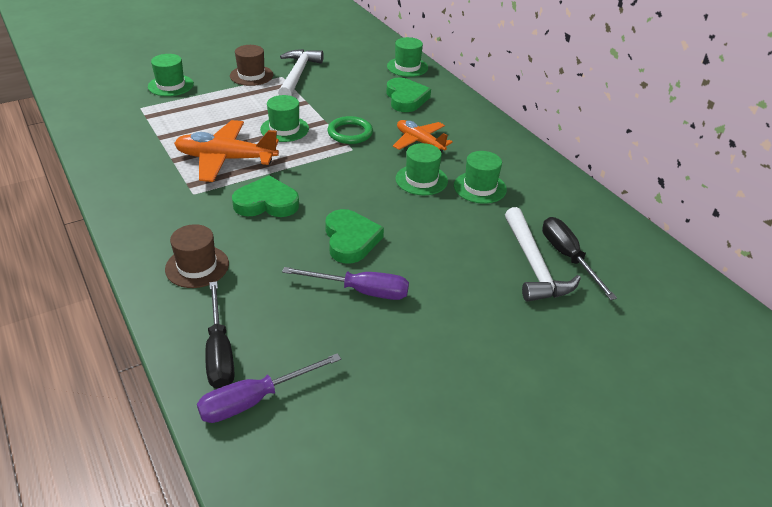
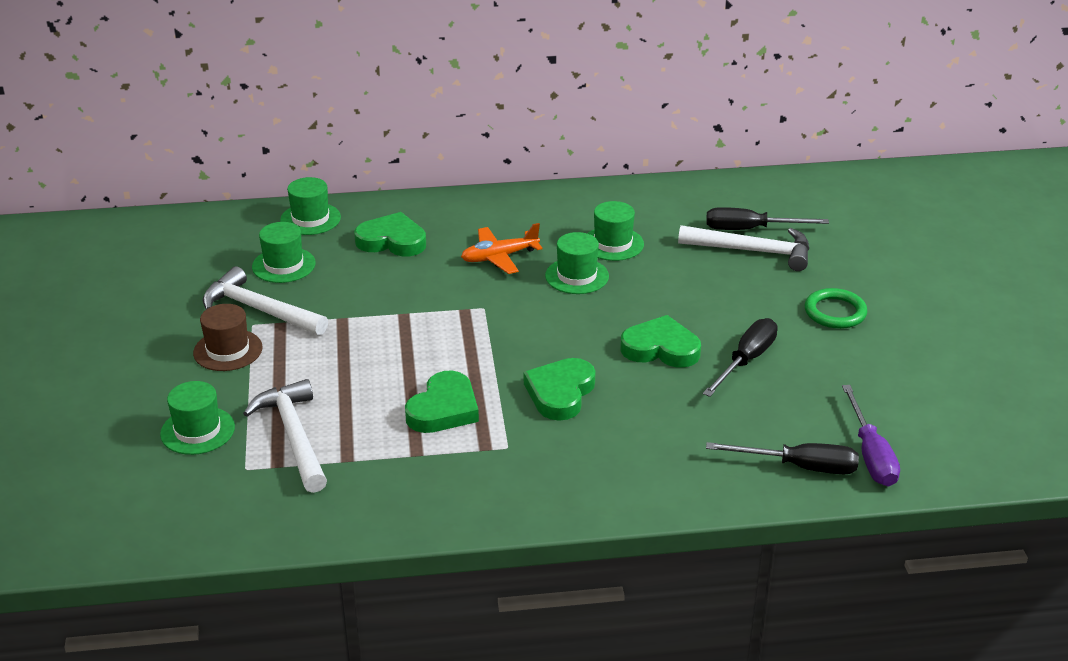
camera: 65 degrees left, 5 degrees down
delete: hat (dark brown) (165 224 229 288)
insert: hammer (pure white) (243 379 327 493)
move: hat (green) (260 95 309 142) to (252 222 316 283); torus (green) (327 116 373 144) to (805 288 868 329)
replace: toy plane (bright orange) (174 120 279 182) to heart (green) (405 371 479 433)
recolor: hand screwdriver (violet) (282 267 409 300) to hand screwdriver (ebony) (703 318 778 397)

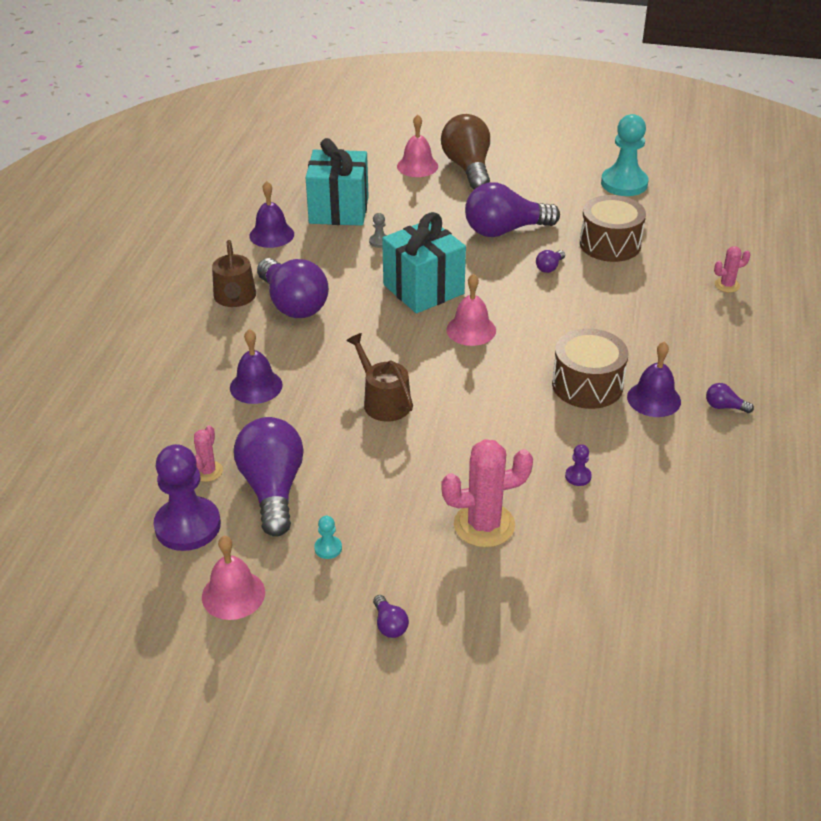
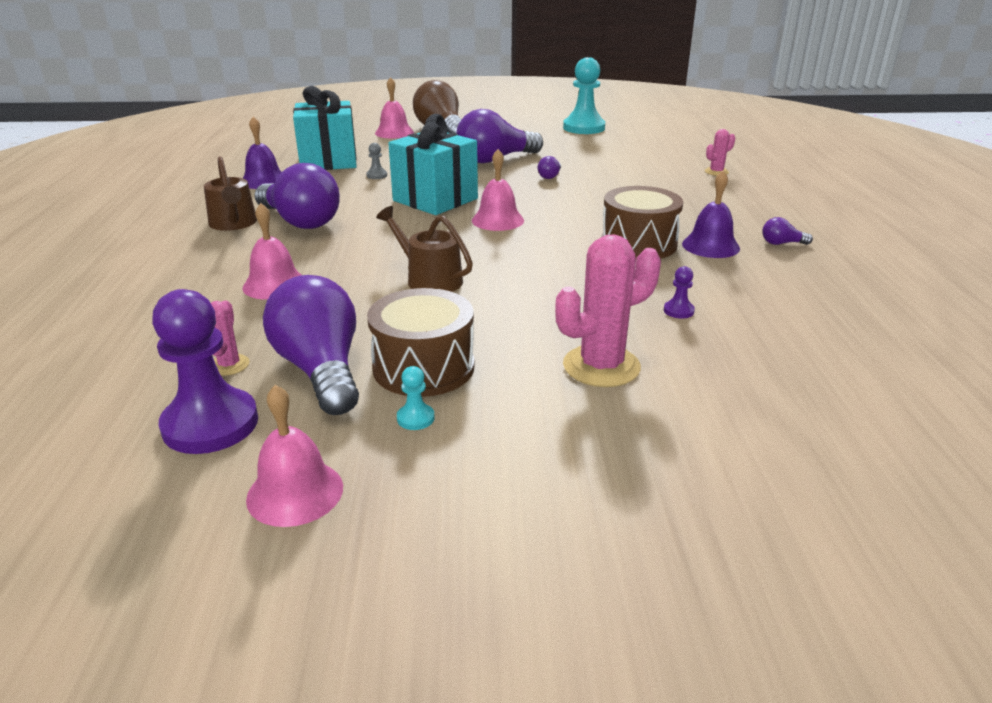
camera: 15 degrees left, 10 degrees down
delete: bulb (violet) (373 595 409 638)
move: snare drum (dark brown) (580 195 646 262) to (367 288 474 397)
recolor: hand bell (violet) (230 329 283 404) to hand bell (pink) (242 203 301 300)

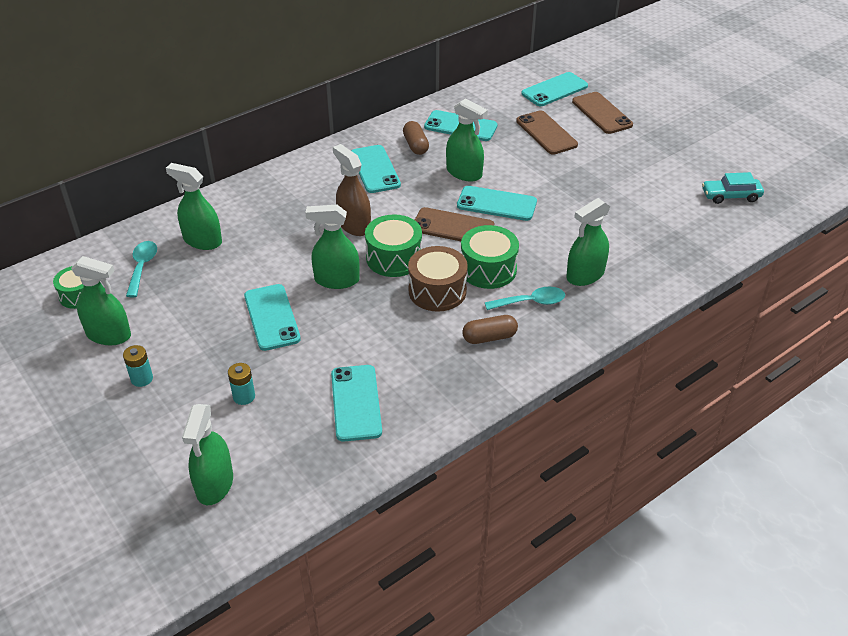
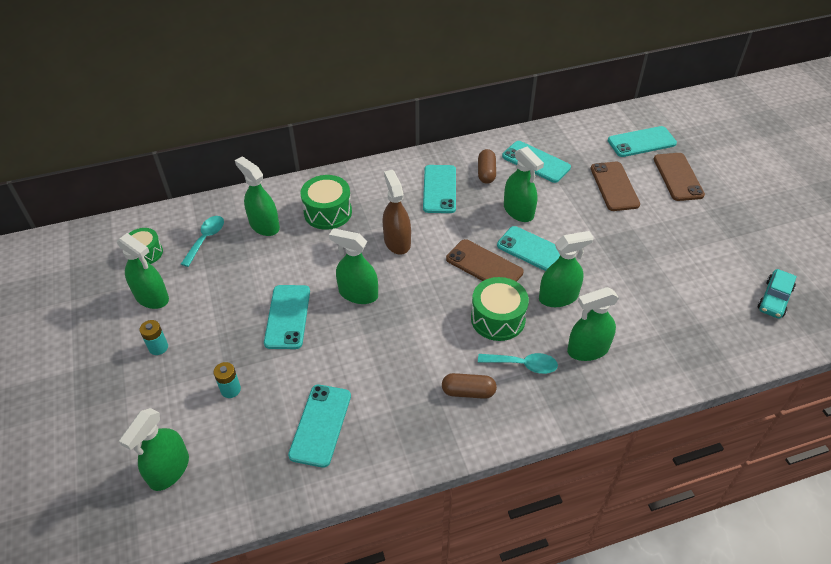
camera: 20 degrees right, 5 degrees up
delete: snare drum (dark brown) (408 246 468 312)
insert: sprayer (green) (539 231 594 307)
move: snare drum (green) (365 215 422 277) to (300 175 352 230)
rotate: automobile (teal) (702 172 764 204) = (758 269 797 318) 75 degrees counterclockwise

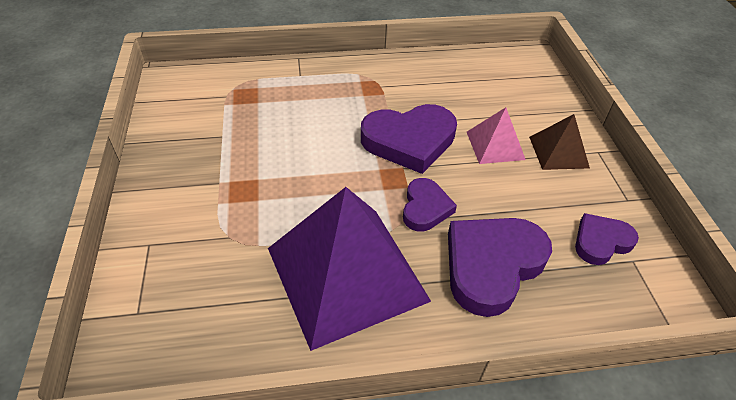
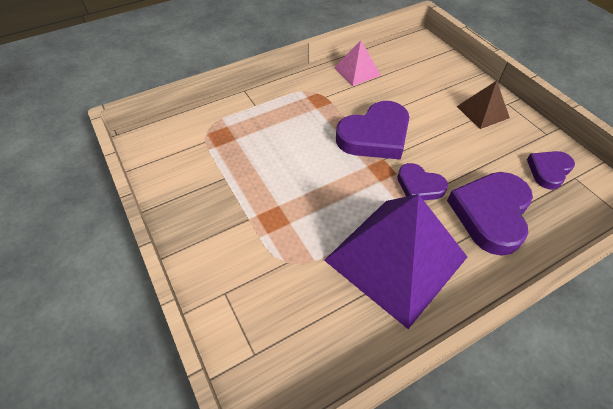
camera: 20 degrees left, 5 degrees up
move: solid pyramid (pink) (467 107 526 164) to (334 40 381 86)
rotate: heart (violet) (403 178 457 231) = (397 163 448 200) 135 degrees clockwise

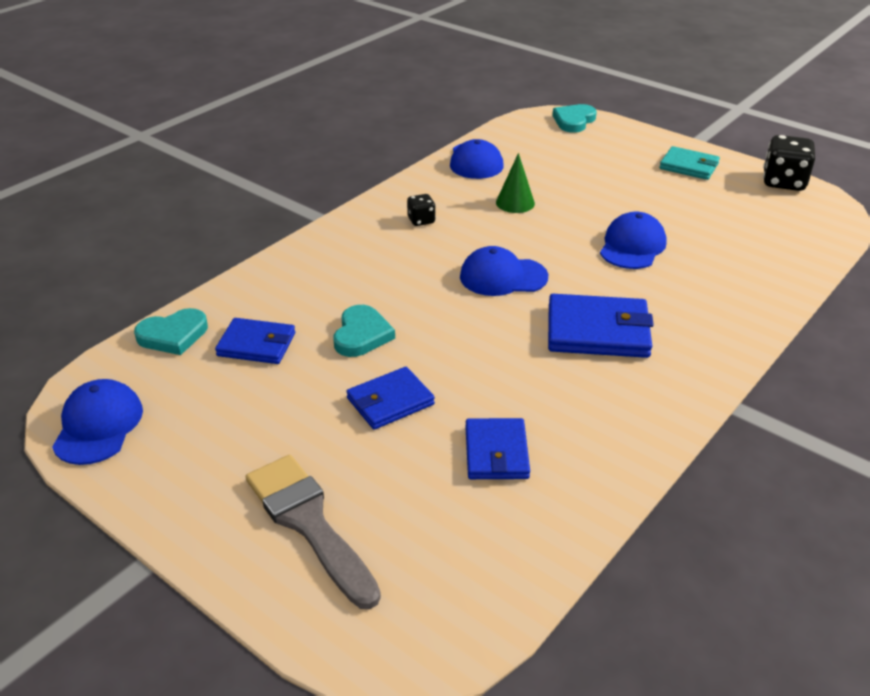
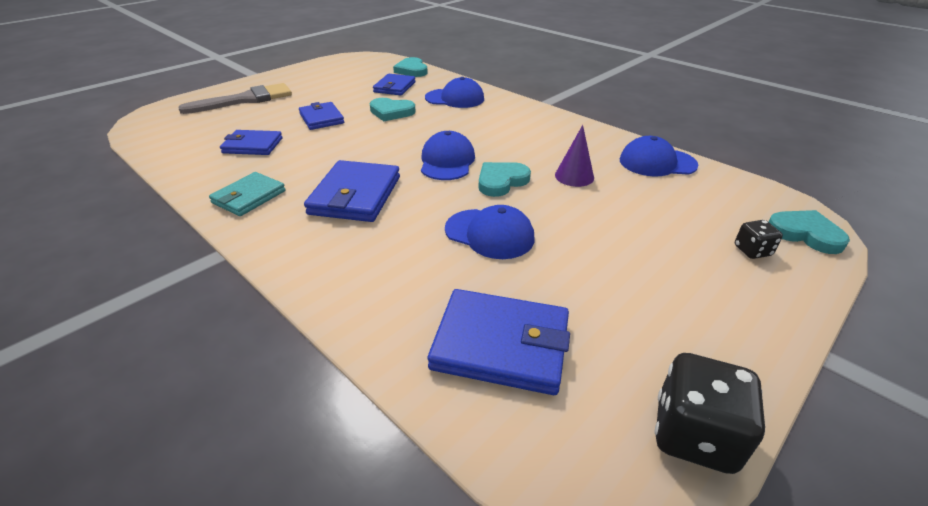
camera: 95 degrees right, 0 degrees up
insert: billfold (cobalt) (427 289 570 395); heart (teal) (479 162 531 197)
move: peaked cap (cobalt) (52 379 143 465) to (425 77 484 108); dice (ebony) (407 194 436 226) to (735 220 783 259); billfold (teal) (659 146 720 180) to (209 172 286 216)
recolor: cone shape (green) (496 153 535 213) to cone shape (violet) (555 125 594 187)

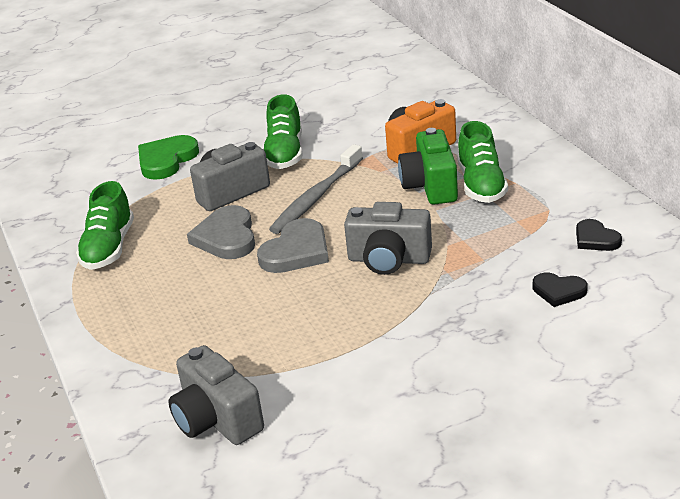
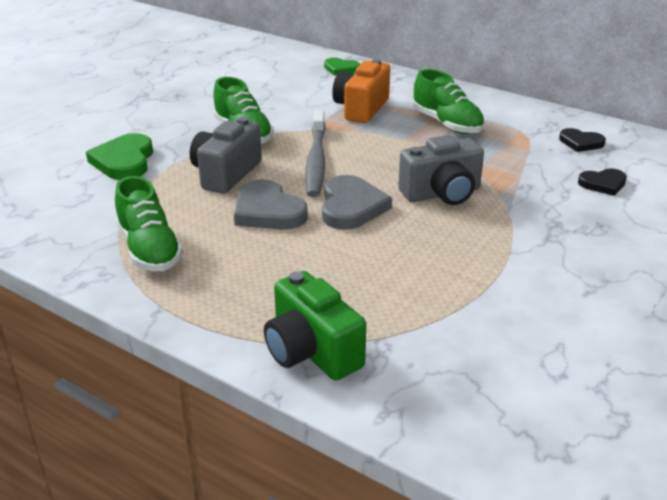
camera: 35 degrees left, 0 degrees up
delete: photo camera (ash-grey) (168 345 264 445)
insert: heart (green) (324 58 360 76)
move: photo camera (green) (398 128 458 205) to (264 271 366 381)

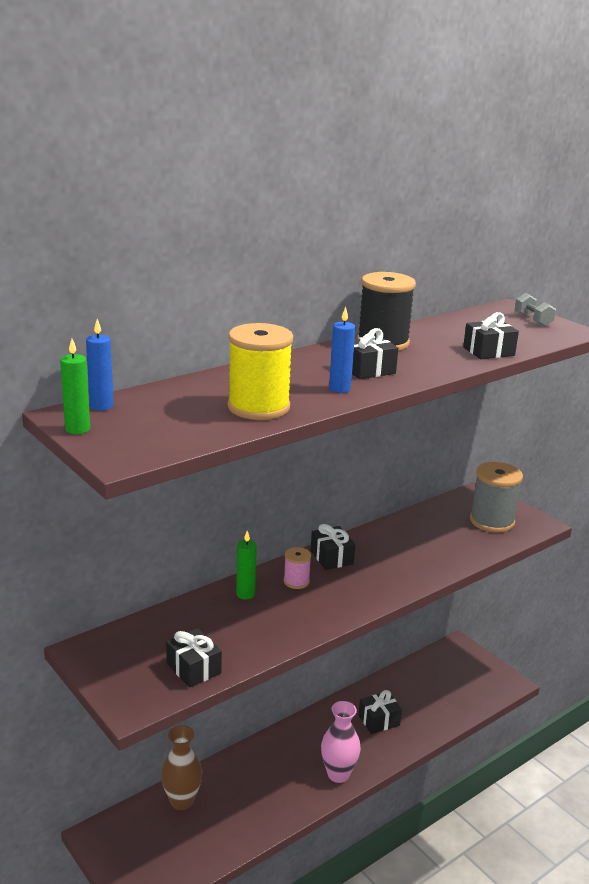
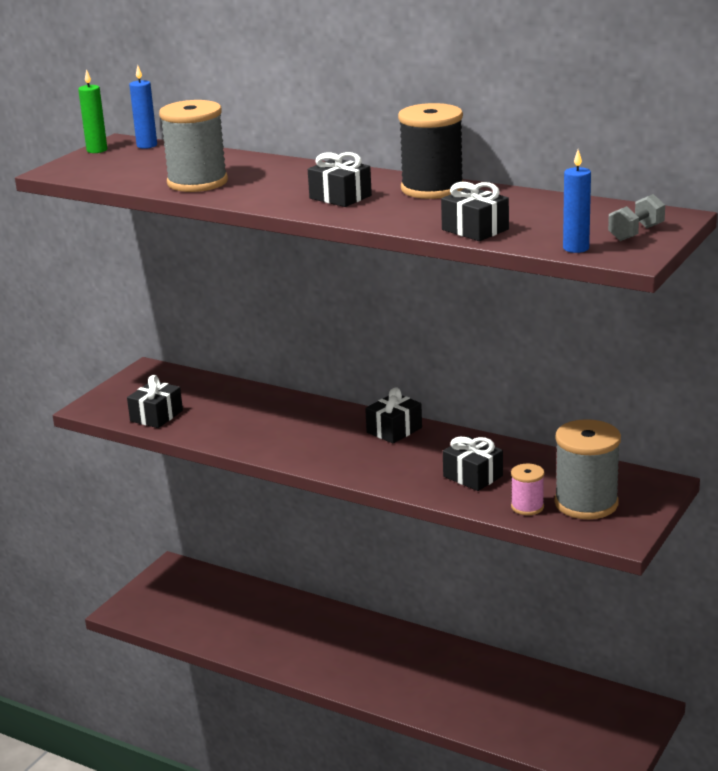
camera: 70 degrees right, 0 degrees up
delete: tall vase (dark brown) (161 725 202 810); pillar candle (green) (236 531 257 600); tall vase (pink) (321 701 361 783)
move: spool (pink) (284 547 311 589) to (511 464 545 515); pillar candle (cobalt) (329 307 355 393) to (563 150 591 253); present (ebony) (358 690 402 734) to (443 436 503 491)
recolor: spool (bright yellow) (228 323 293 420) to spool (ash-grey) (159 100 228 192)

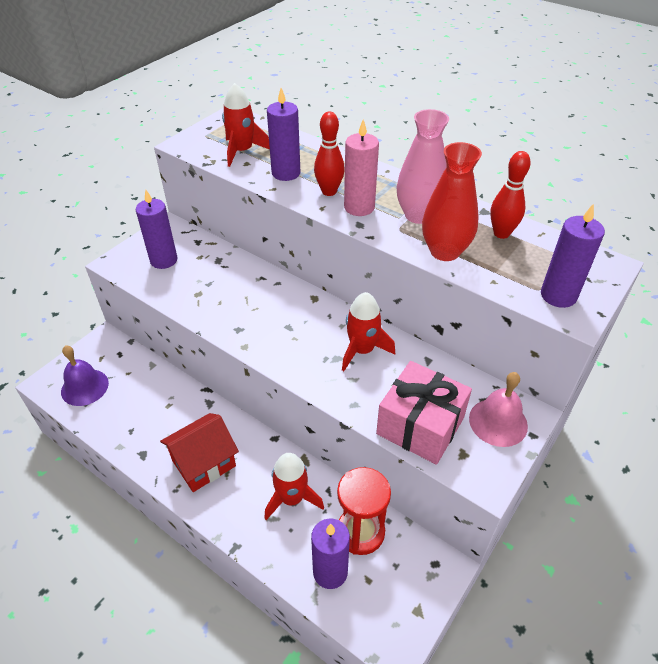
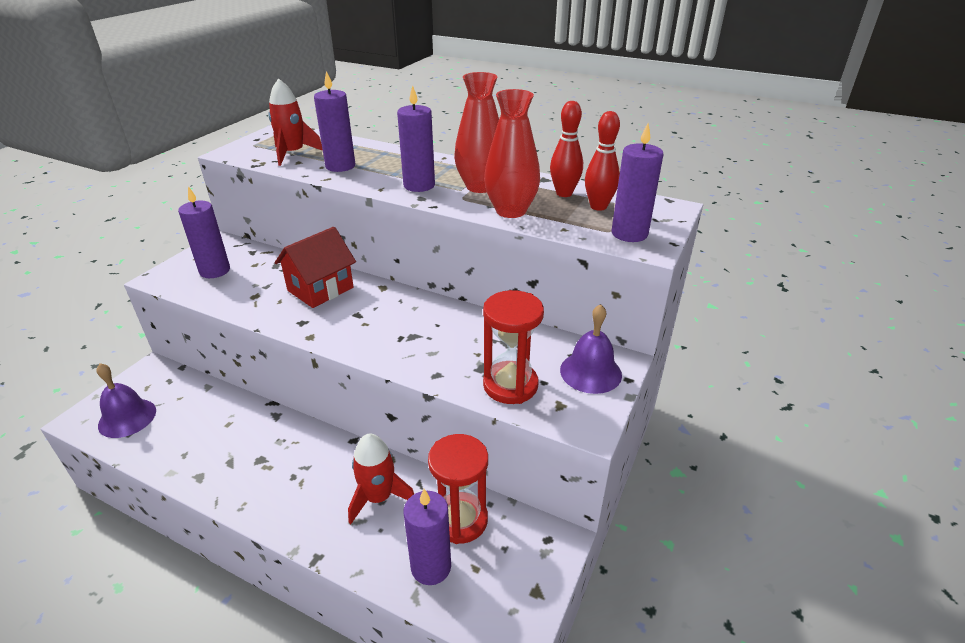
camera: 10 degrees left, 10 degrees down
delete: spaceship (red) (342 292 395 371)
move: toy house (red) (160 413 239 492) to (275 227 356 308); tenpin (red) (314 111 345 196) to (585 111 620 211)
replace: present (pink) (376 361 472 465) to sandglass (red) (483 290 544 404)
recolor: pillar candle (pink) (344 119 379 216) to pillar candle (violet) (397 85 435 192); tall vase (pink) (396 109 449 224) to tall vase (red) (454 72 499 193); hand bell (pink) (469 372 528 447) to hand bell (violet) (560 304 622 394)

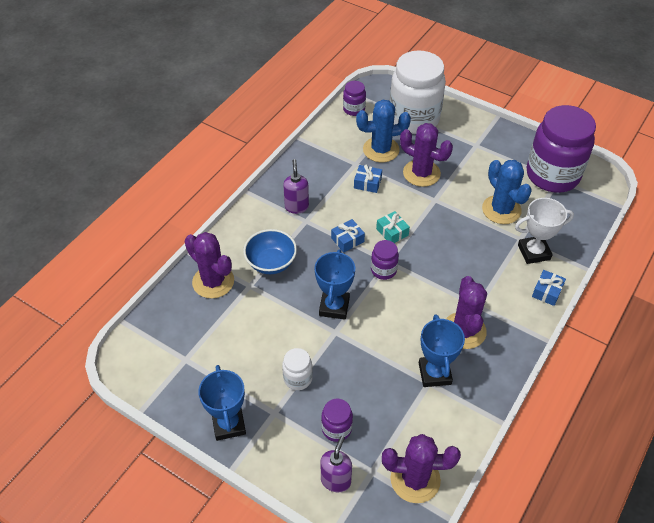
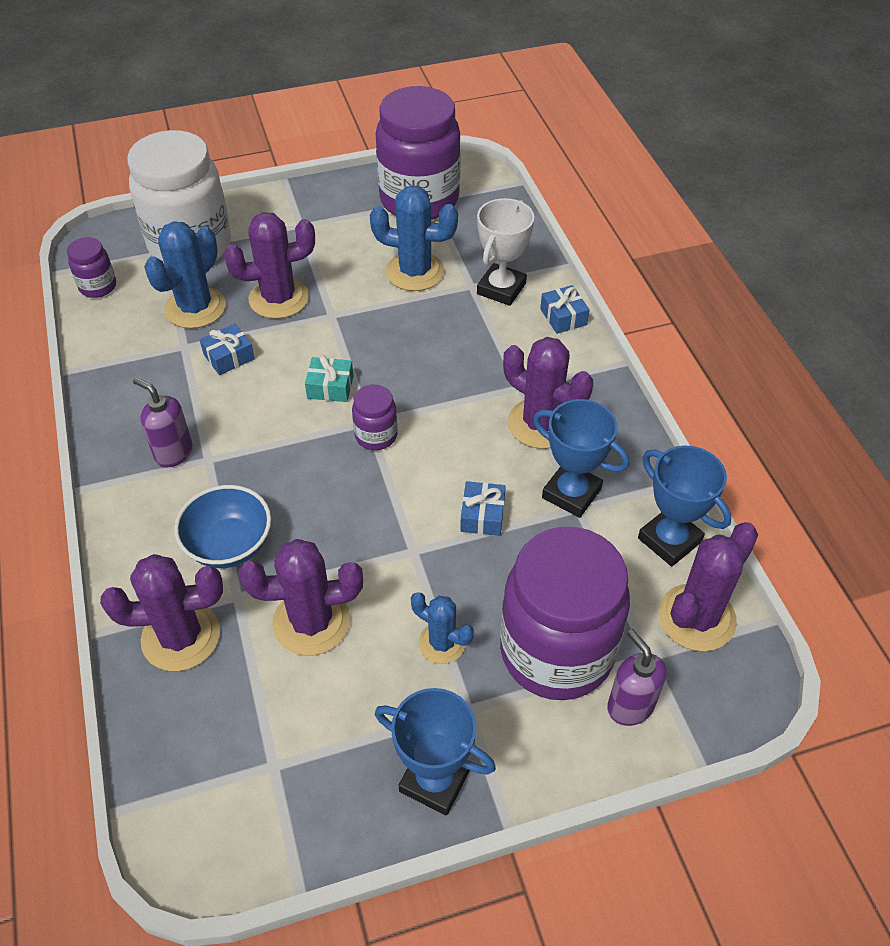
camera: 50 degrees left, 0 degrees up
insert: saguaro cactus (violet) (239 539 363 656)
move: award cup (cobalt) (315 249 355 320) to (638 446 732 567); present (cobalt) (331 219 365 253) to (460 481 506 536)
replace: jar (pure white) (282 348 313 390) to saguaro cactus (cobalt) (411 592 474 664)
resize: jar (violet) (321 399 353 442) = (500 527 630 700) x2.29

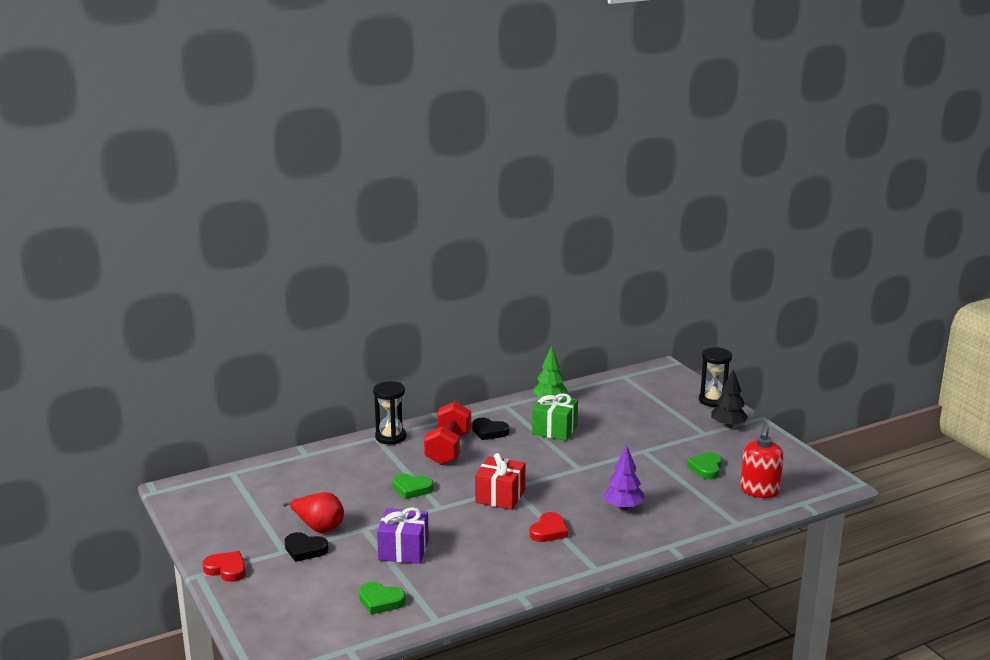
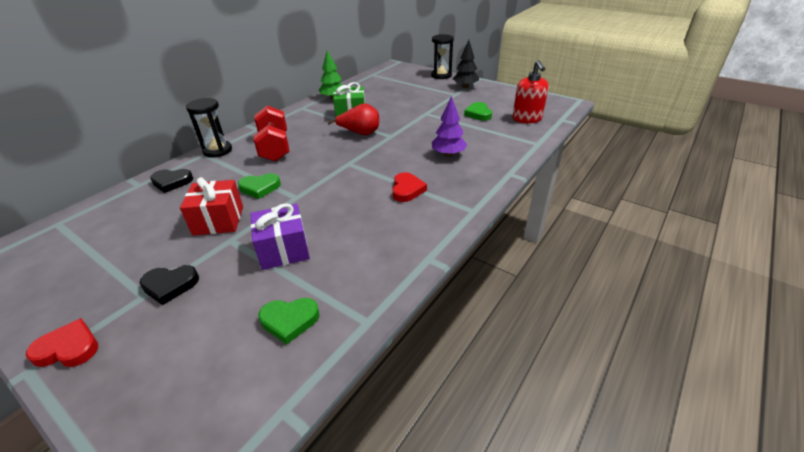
camera: 25 degrees left, 15 degrees up
move: toy pear (red) (283 492 344 533) to (327 103 379 135); heart (ebony) (472 418 509 440) to (150 169 193 193); present (red) (475 453 525 510) to (180 177 243 236)

